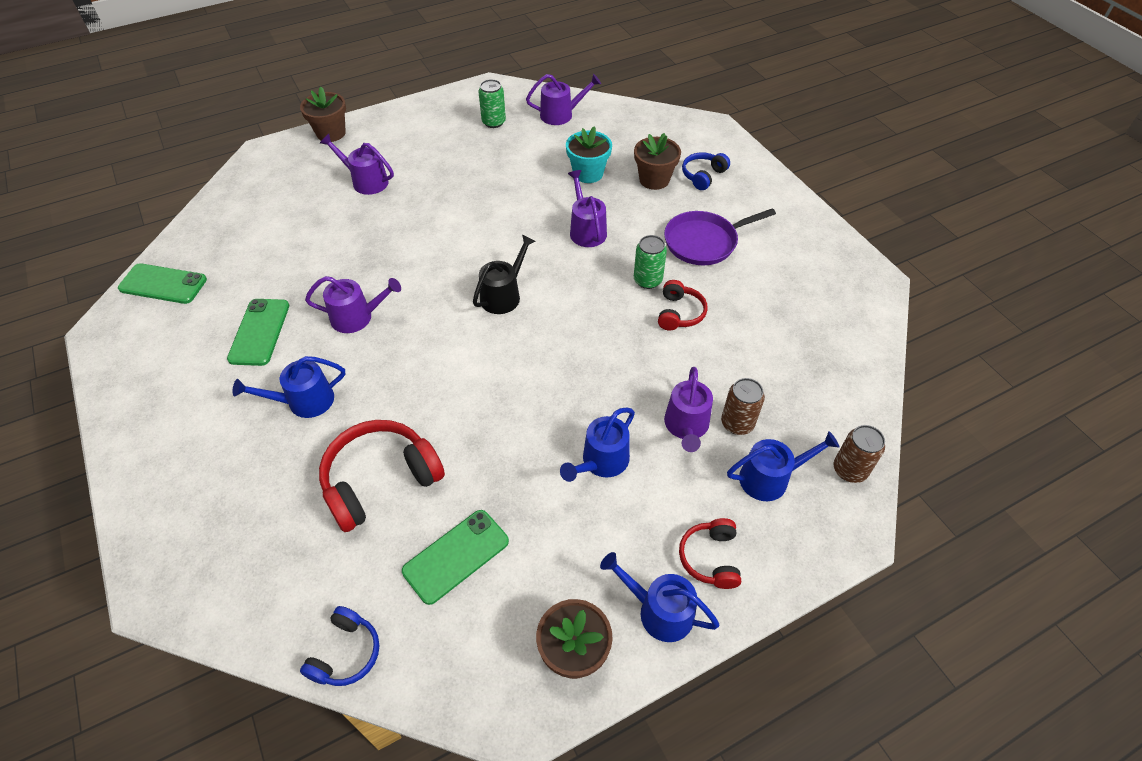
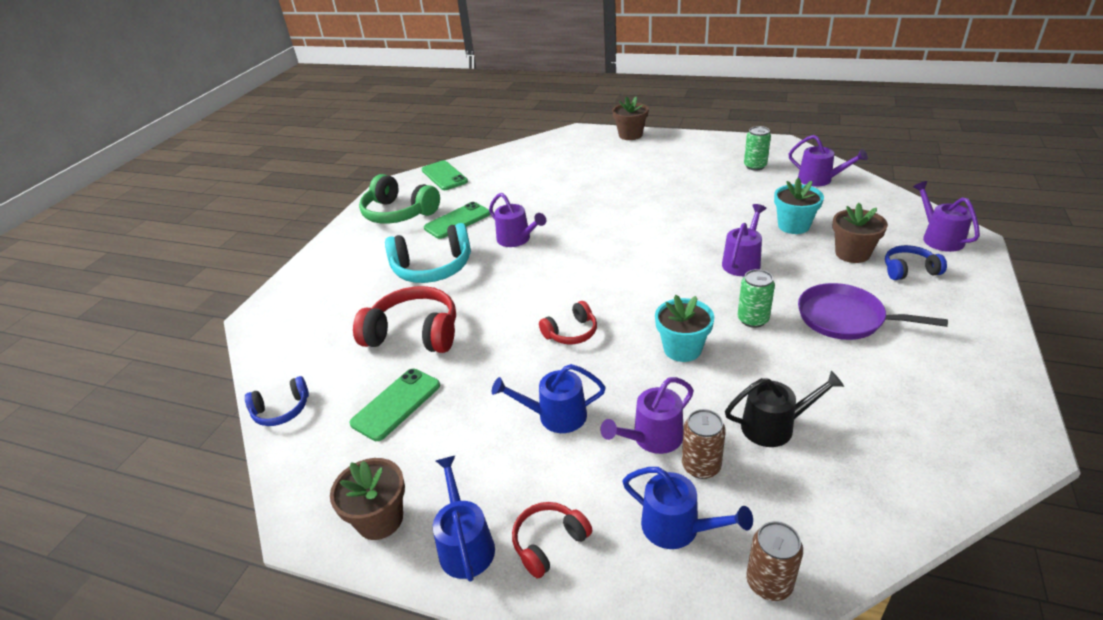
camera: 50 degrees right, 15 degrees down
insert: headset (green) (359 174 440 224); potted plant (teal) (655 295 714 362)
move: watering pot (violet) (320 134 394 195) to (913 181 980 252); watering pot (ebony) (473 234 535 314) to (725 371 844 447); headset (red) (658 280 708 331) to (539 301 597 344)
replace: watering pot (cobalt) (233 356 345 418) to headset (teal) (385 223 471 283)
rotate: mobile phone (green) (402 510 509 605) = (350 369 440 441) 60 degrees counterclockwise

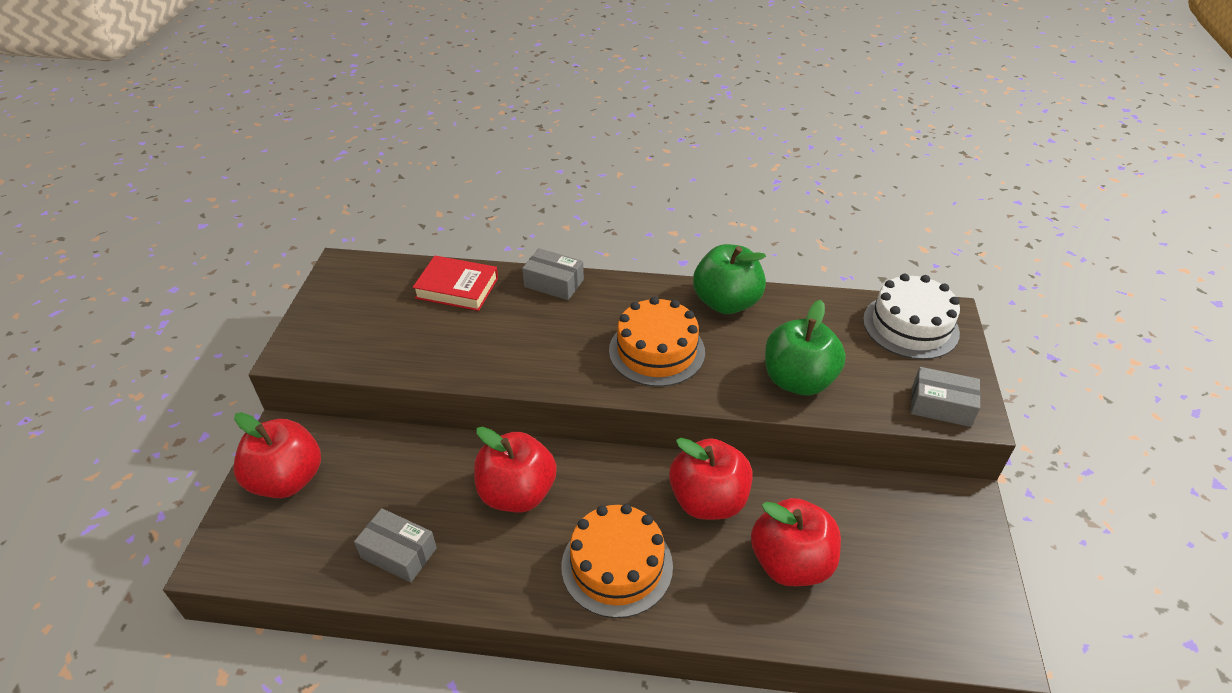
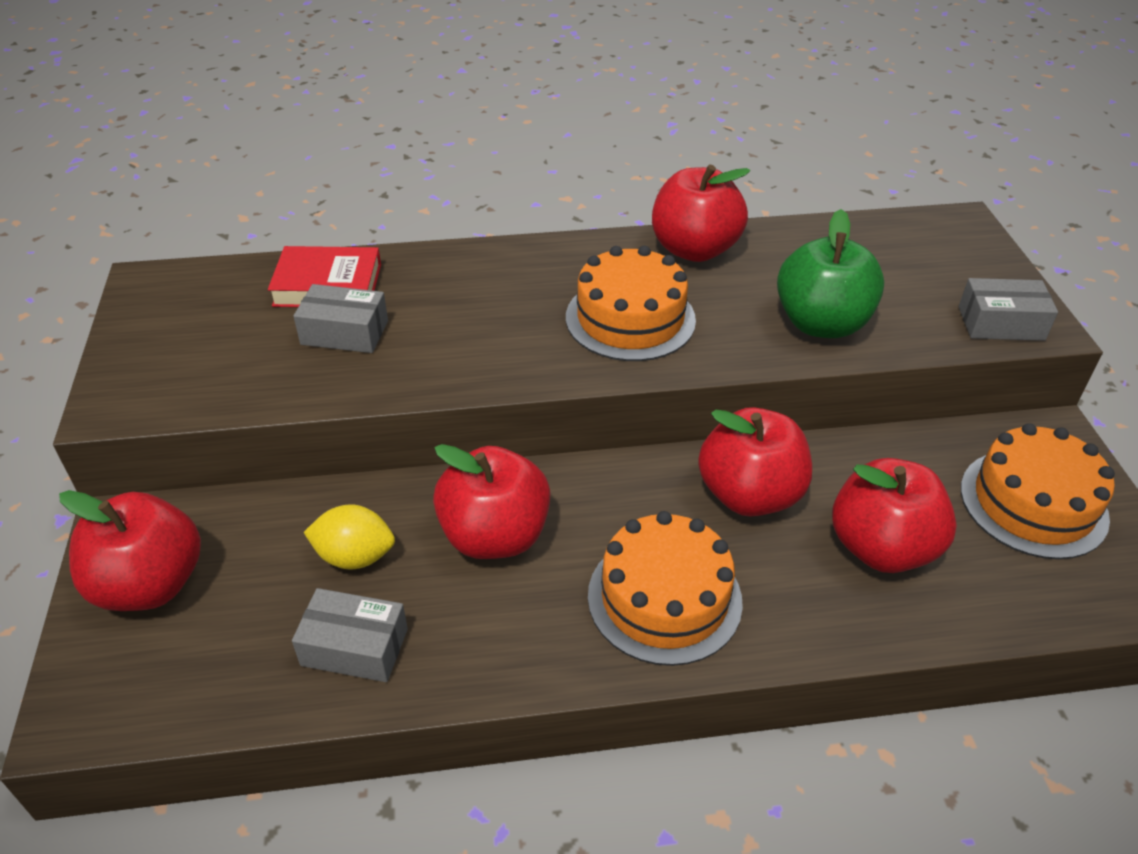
camera: 15 degrees left, 0 degrees up
delete: layer cake (pure white) (863 274 960 359)
insert: citrus fruit (bright yellow) (304 504 395 569); layer cake (bright orange) (961 423 1115 559)
move: box (ash-grey) (522 248 584 300) to (294 284 388 353)
recolor: toy apple (green) (693 244 766 314) to toy apple (red) (652 164 750 262)

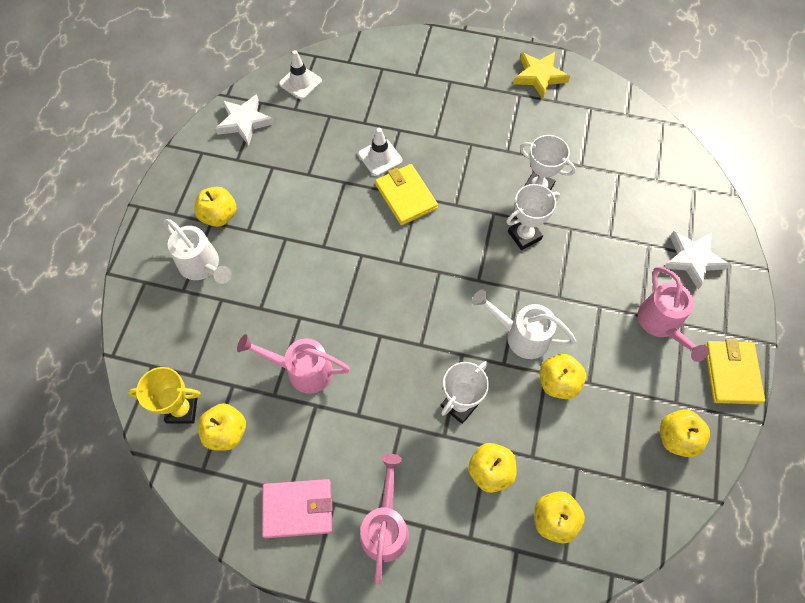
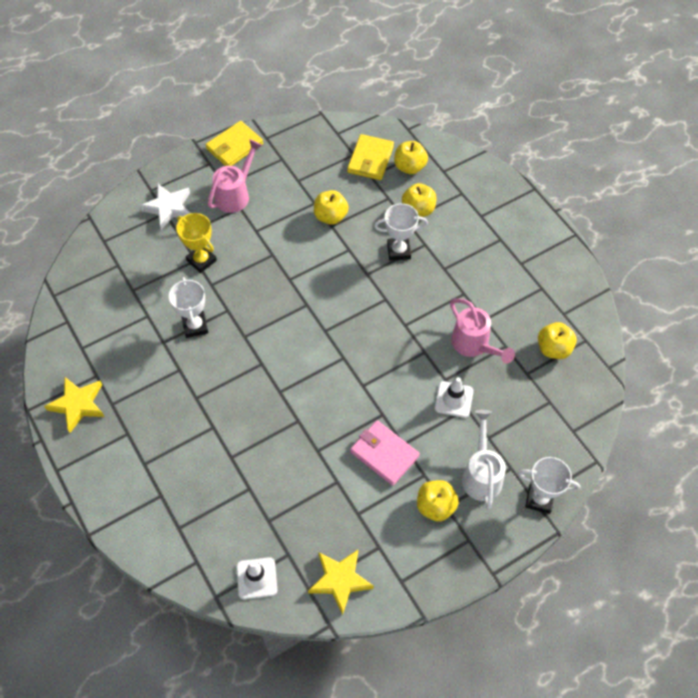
camera: 135 degrees left, 5 degrees down
delete: watering pot (pink) (360 454 409 585); watering pot (pure white) (472 289 576 359); toy apple (bright yellow) (660 409 710 457)
move: award cup (bright yellow) (128 367 201 424) to (176 213 217 273); billfold (pink) (262 479 333 538) to (350 420 420 486); road cone (pure white) (358 128 403 176) to (435 377 474 418); billfold (bright yellow) (375 164 438 225) to (347 134 394 180); award cup (pure white) (506 184 560 250) to (518 457 580 514)
recolor: star shape (pure white) (215 94 274 146) to star shape (bright yellow) (308 550 374 615)

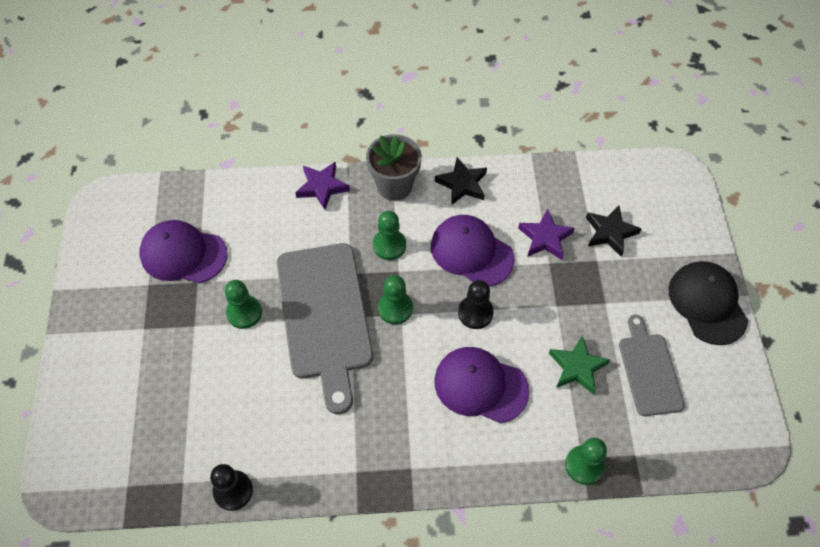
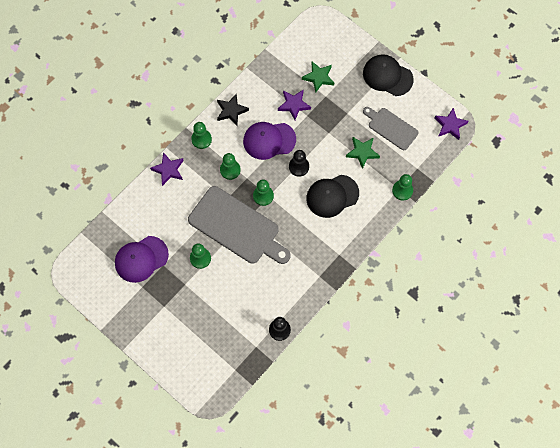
camera: 45 degrees left, 10 degrees up
insert: star shape (violet) (435 108 468 140)
replace: potted plant (ash-grey) (366 134 422 201) to chess pawn (green) (191 122 212 149)
recolor: peaked cap (violet) (434 347 530 423) to peaked cap (ebony) (306 175 359 218); star shape (ebony) (586 205 642 257) to star shape (green) (302 62 334 92)

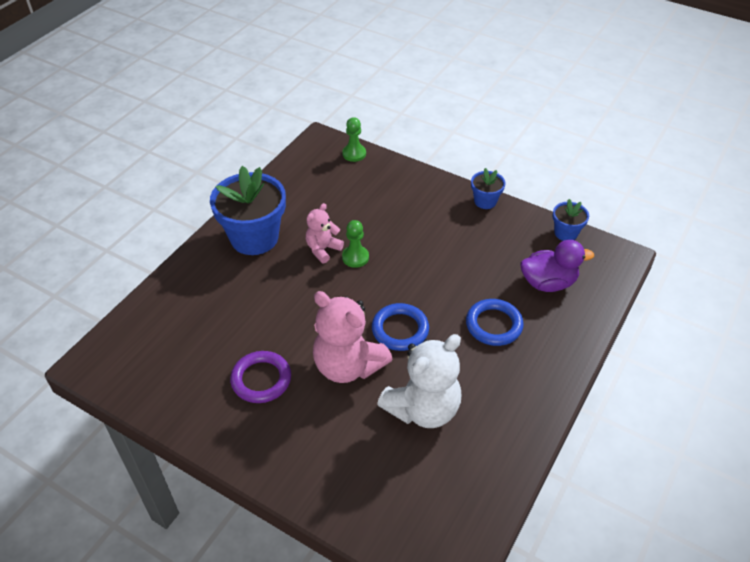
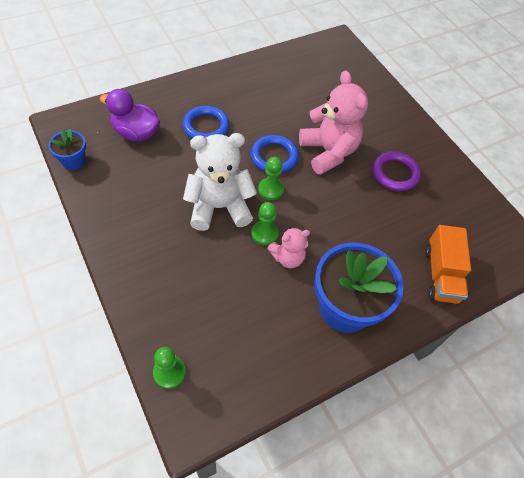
camera: 155 degrees left, 10 degrees up
delete: potted plant (cobalt) (471 168 506 209)
insert: chess pawn (green) (258 157 284 200); lorry (bright orange) (425 225 471 304)
move: stuffed bear (pure white) (377 334 461 428) to (183 133 257 231)

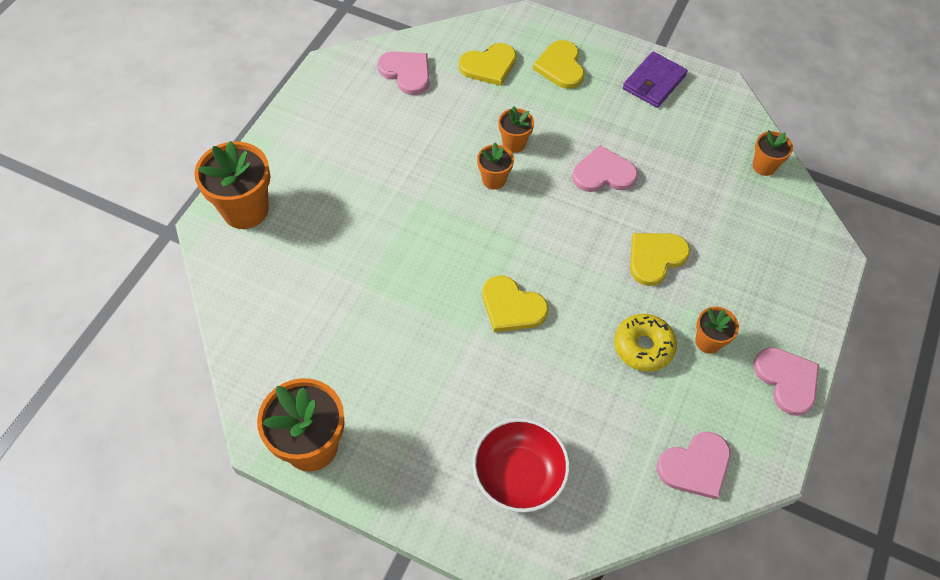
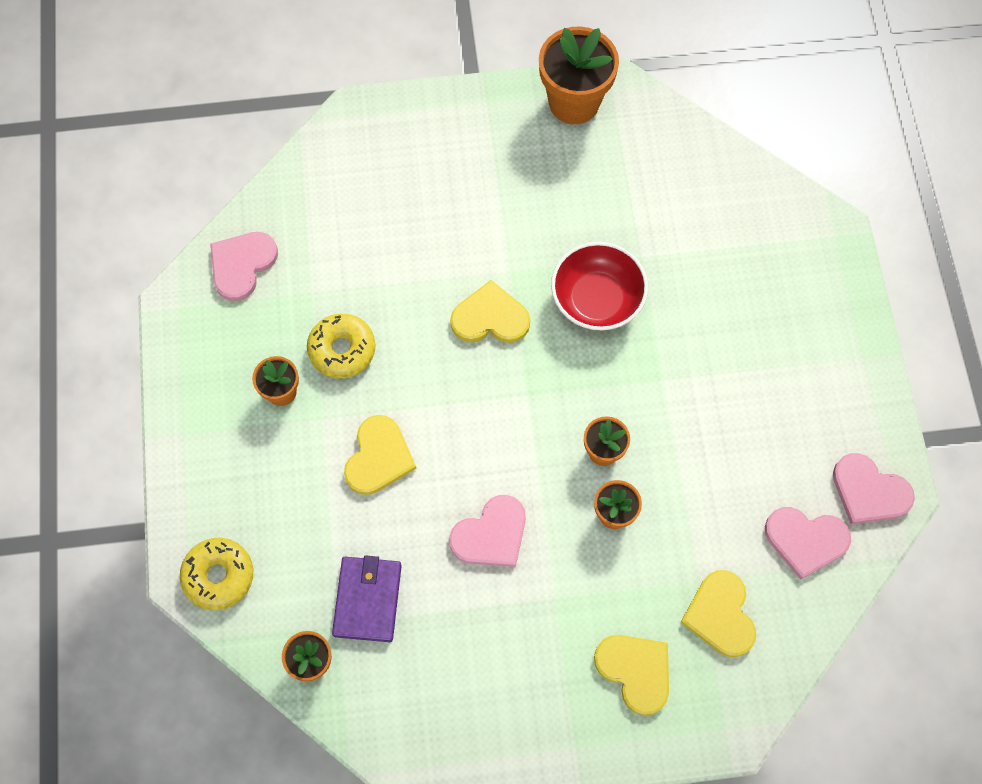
camera: 150 degrees right, 10 degrees up
delete: potted plant (bright orange) (194 141 270 229)
insert: glazed donut (bright yellow) (180 538 253 610)
move: bowl (red) (472 418 570 513) to (551 242 648 330); billfold (violet) (623 52 688 108) to (332 555 402 642); heart (pink) (753 347 819 416) to (833 453 915 524)
rotate: heart (bright yellow) (459 43 517 86) = (680 570 756 657) 45 degrees counterclockwise

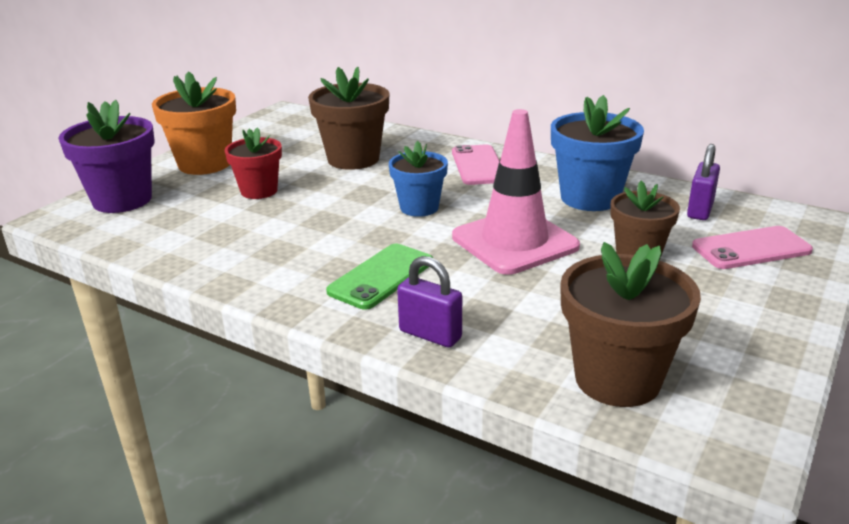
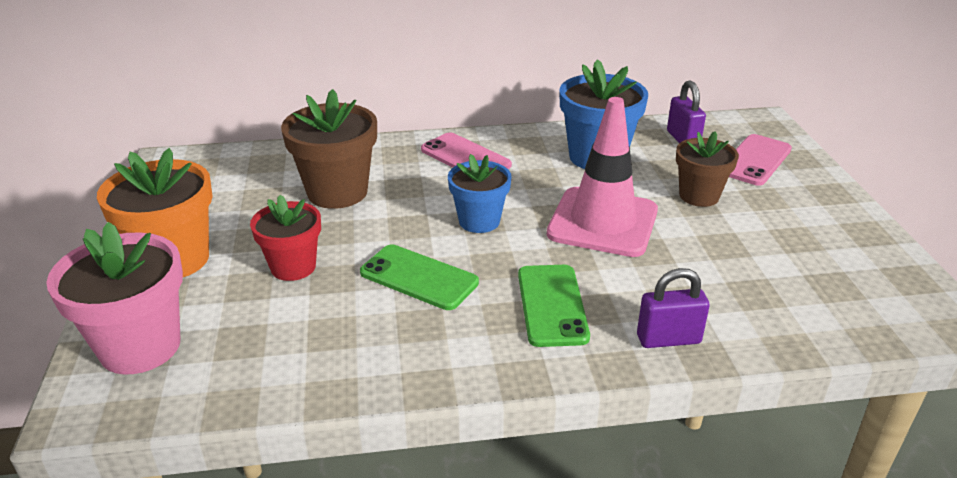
camera: 40 degrees left, 5 degrees up
delete: potted plant (dark brown) (560 242 701 407)
insert: mobile phone (green) (360 244 479 310)
recolor: potted plant (violet) (58 100 155 213) to potted plant (pink) (46 222 183 374)

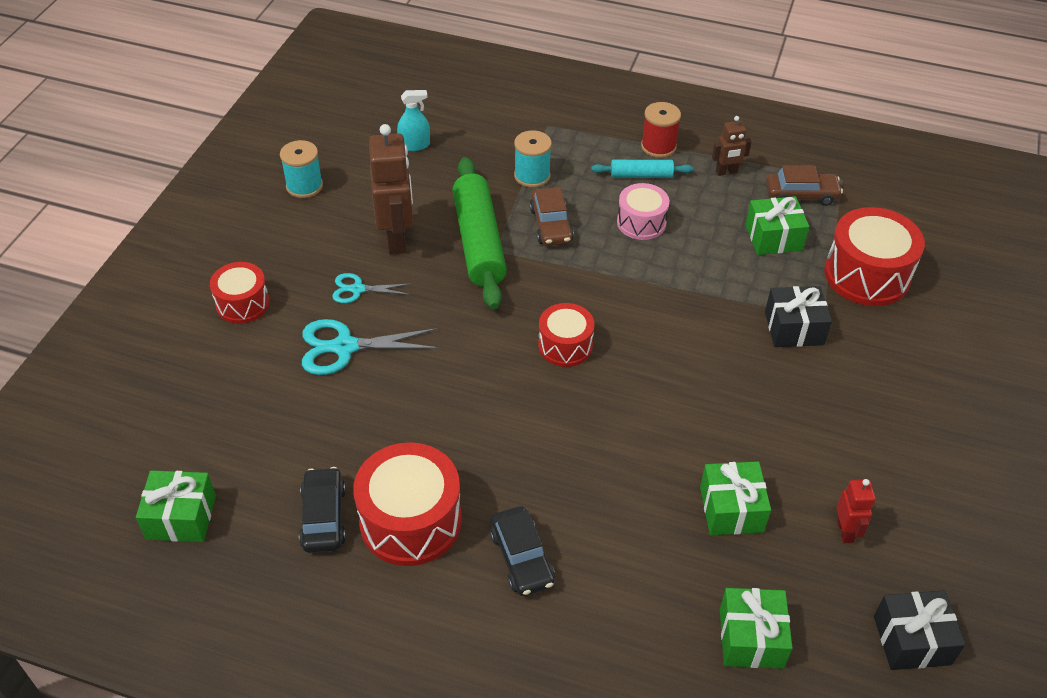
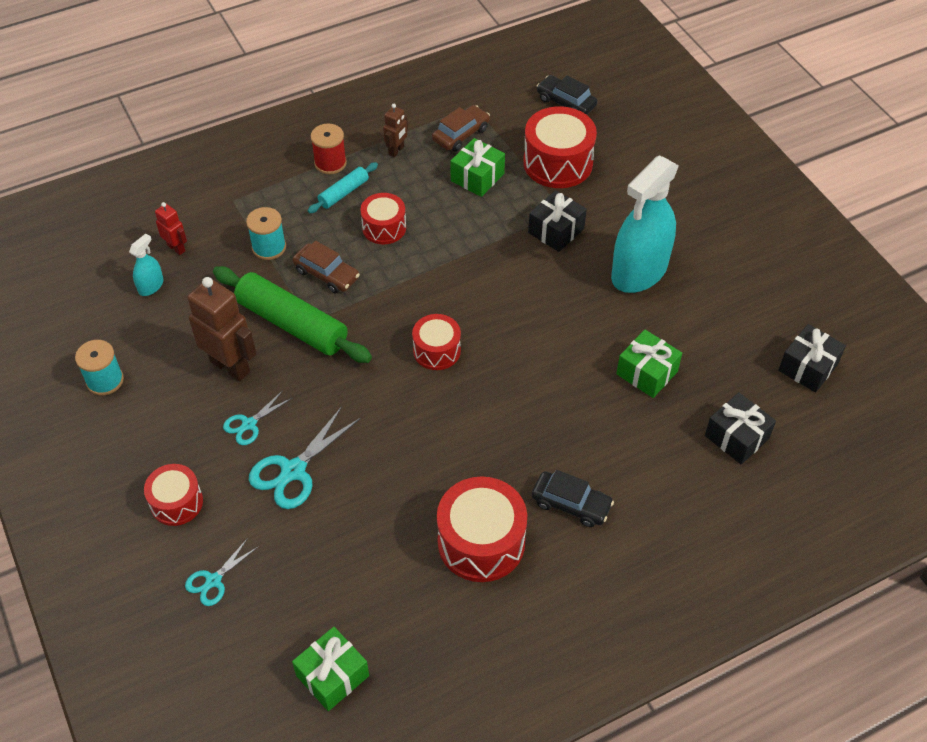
camera: 45 degrees left, 5 degrees up
insert: shears (teal) (185 538 259 606); sprayer (teal) (611 155 679 293)
move: automobile (ebony) (299 467 346 553) to (537 75 597 115); toy robot (red) (836 479 876 543) to (155 202 187 255)
recolor: snare drum (pink) (617 183 669 240) to snare drum (red) (360 193 406 245); present (green) (720 588 793 669) to present (ebony) (705 392 776 465)

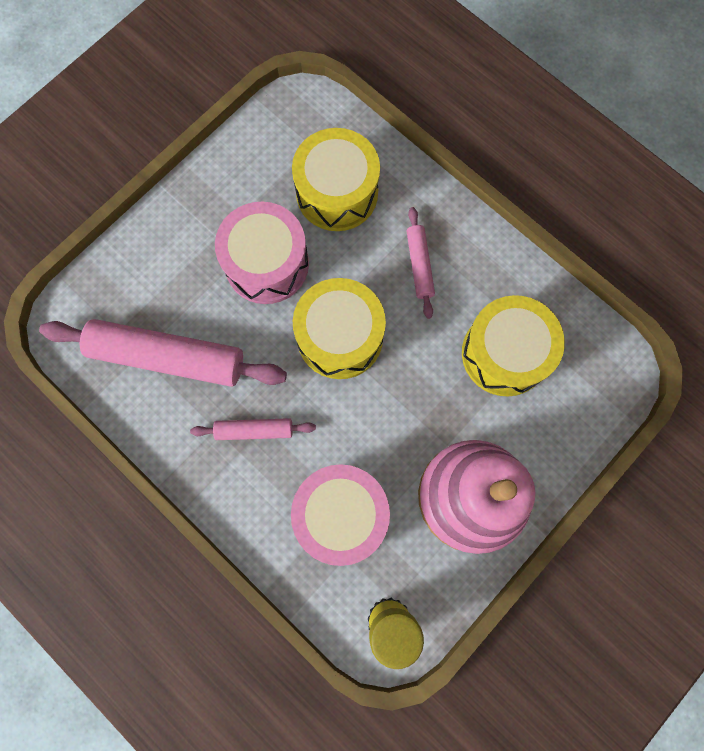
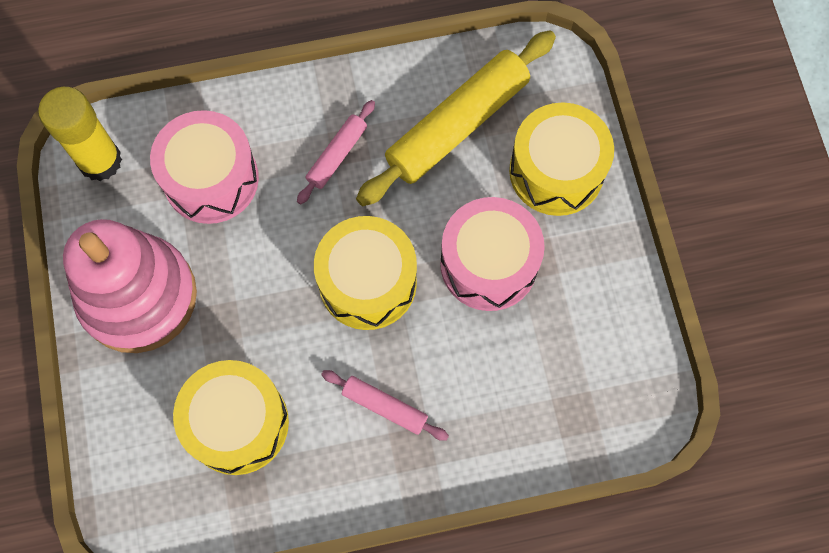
camera: 125 degrees right, 5 degrees down
move: snare drum (bright yellow) (292 128 380 231) to (509 103 614 216)
recolor: dough roller (pink) (39 319 287 387) to dough roller (bright yellow) (356 30 556 206)

